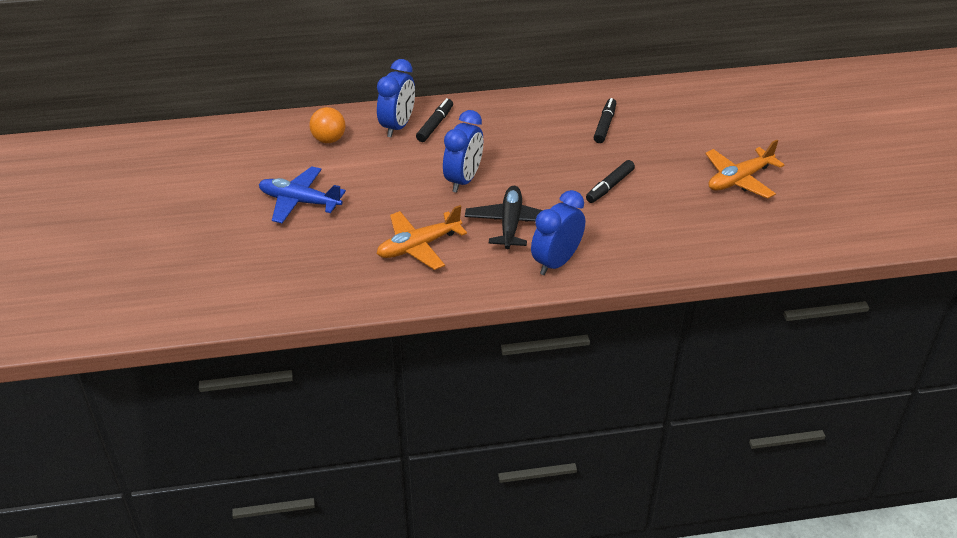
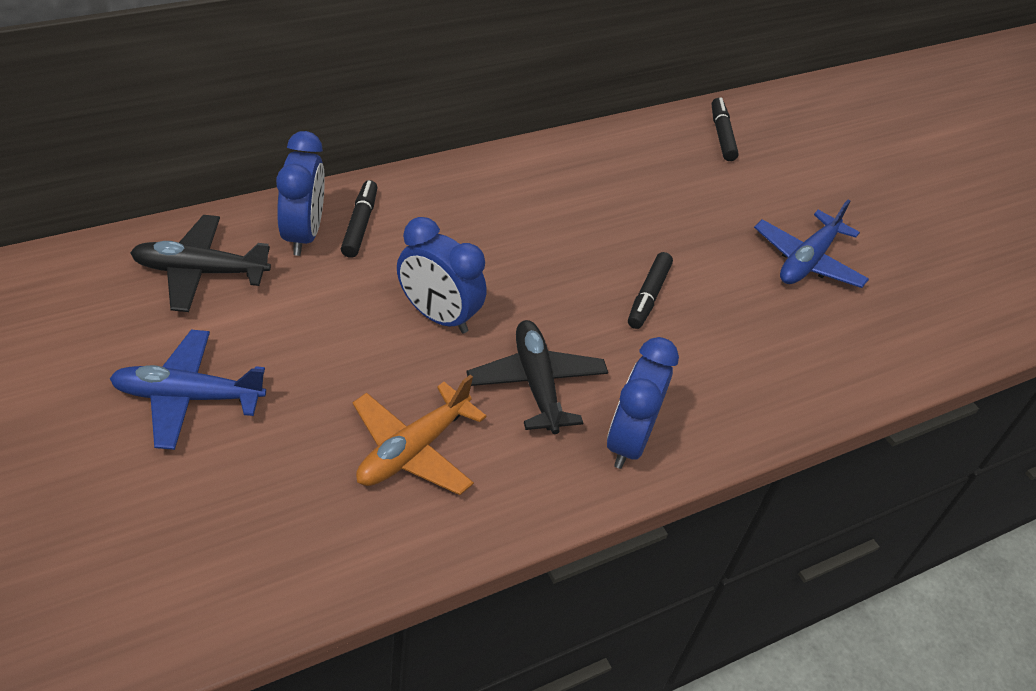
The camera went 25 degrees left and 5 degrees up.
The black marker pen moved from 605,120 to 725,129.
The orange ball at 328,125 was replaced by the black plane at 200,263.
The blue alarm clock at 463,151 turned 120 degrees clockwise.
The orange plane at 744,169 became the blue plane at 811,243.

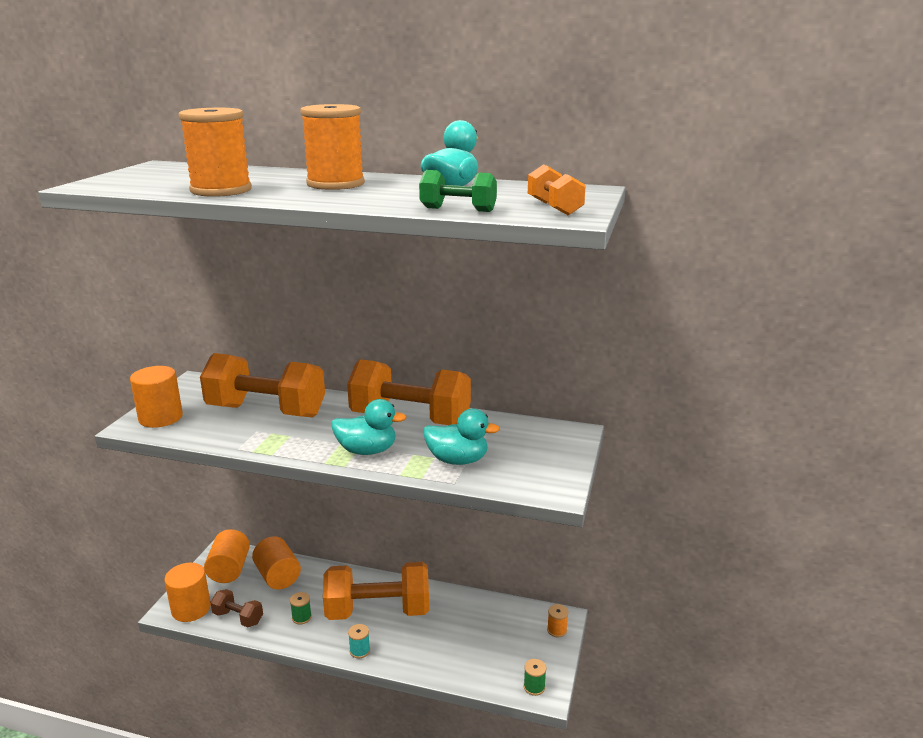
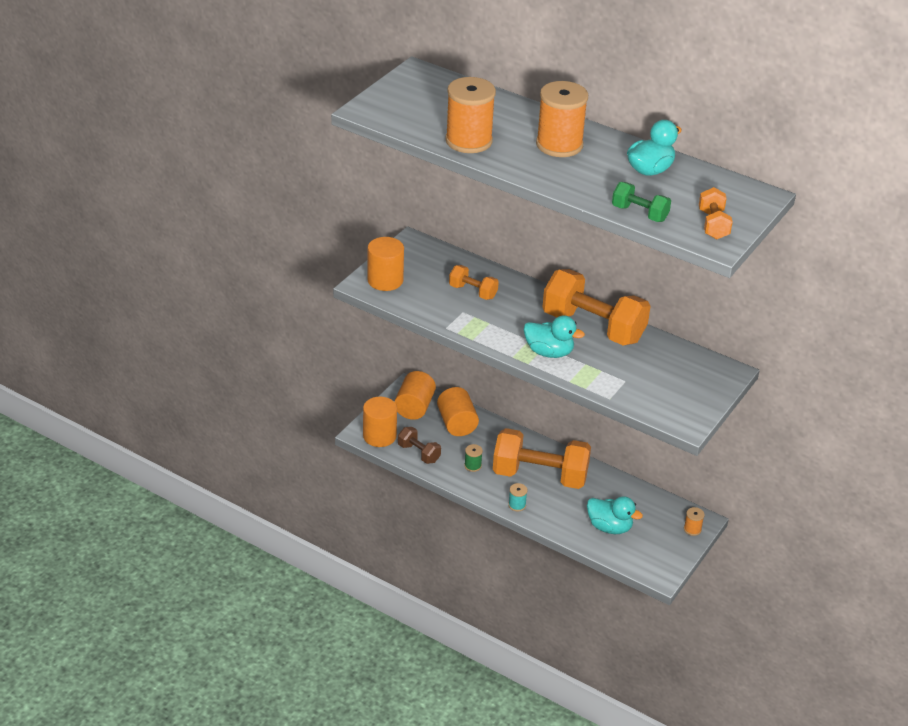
The camera went 15 degrees right and 15 degrees up.
The orange hand weight at 262,385 changed to 0.48 times the size.
The teal duck moved from 461,437 to 615,515.
The green spool at 535,677 disappeared.

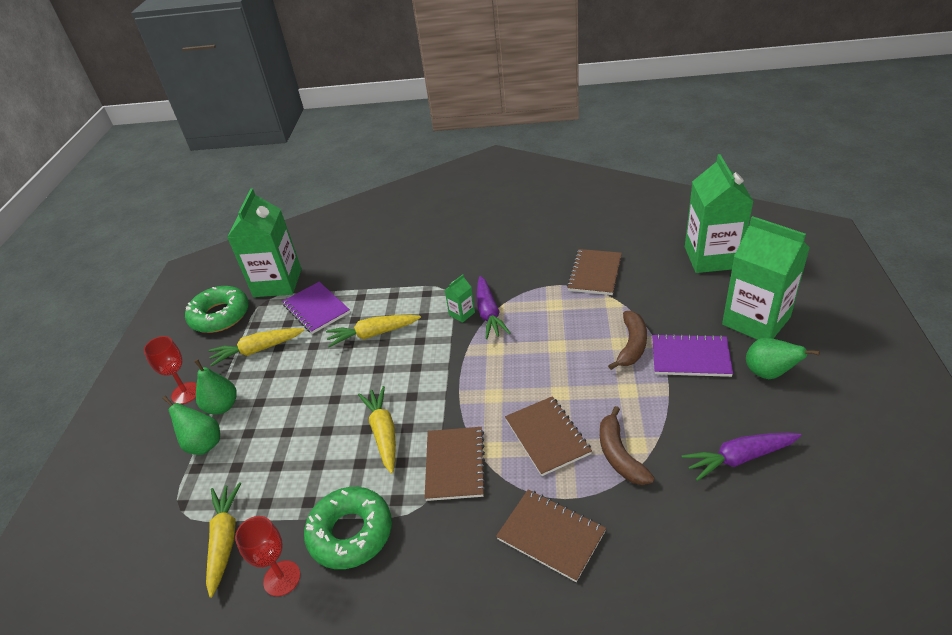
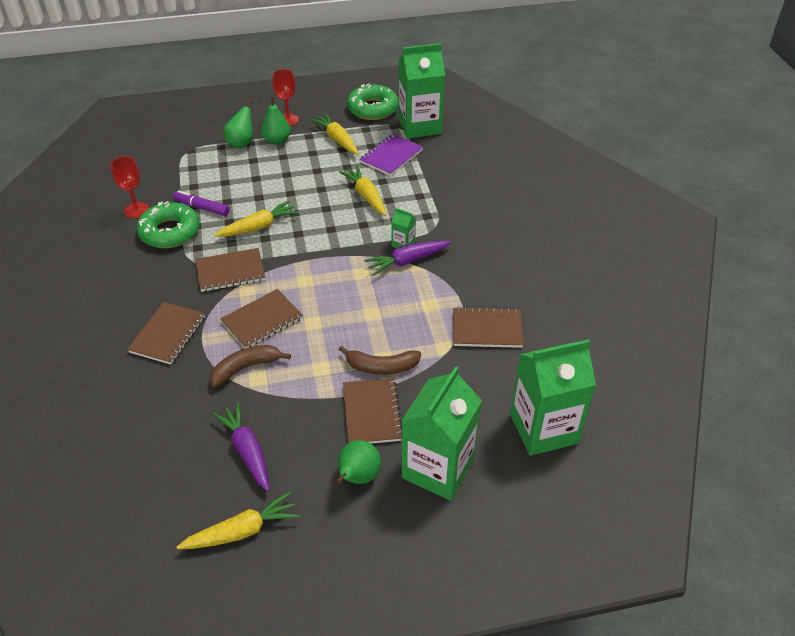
The camera went 70 degrees right and 5 degrees up.
The purple notepad at 692,355 became the dark brown notepad at 372,411.
The golden root vegetable moved from 223,540 to 238,520.
The purple marker pen at 201,203 appeared.

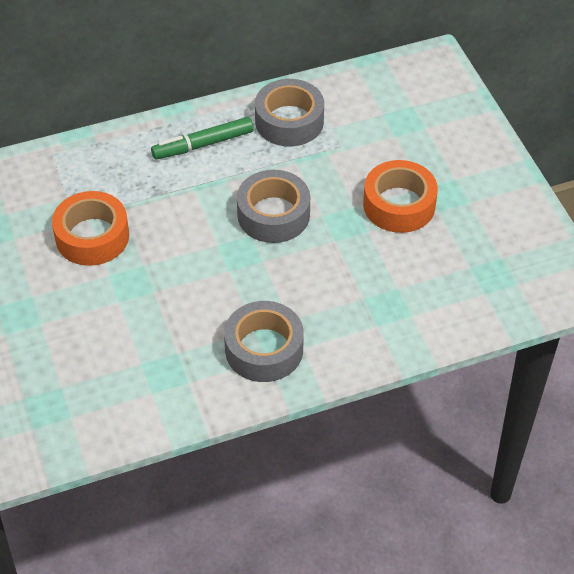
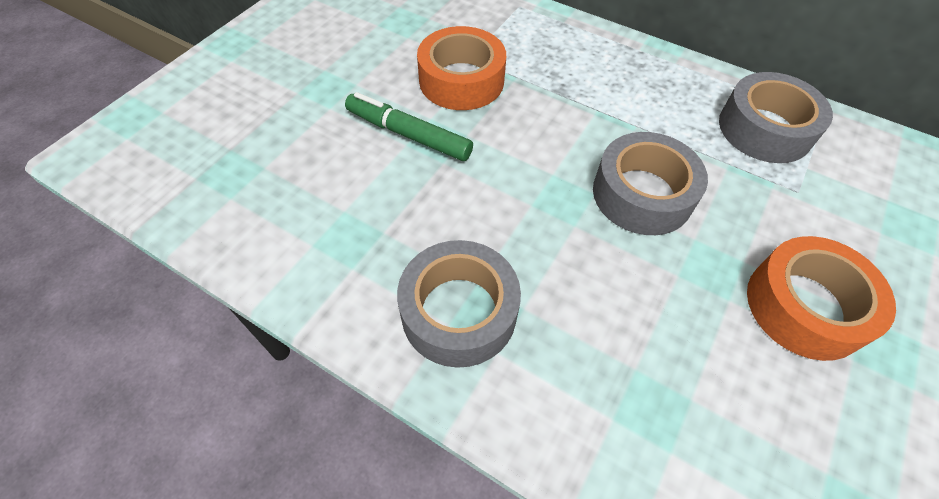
The camera went 50 degrees right and 5 degrees up.
The green marker pen moved from 202,138 to 409,126.

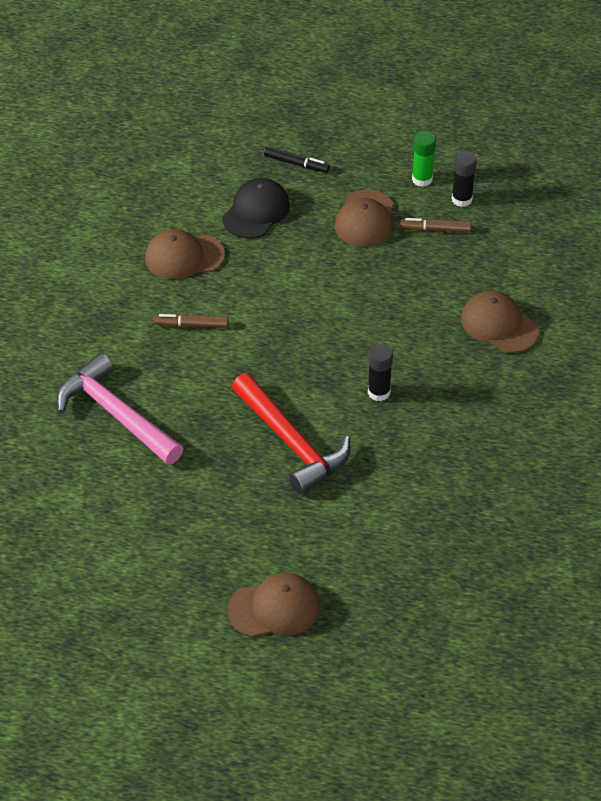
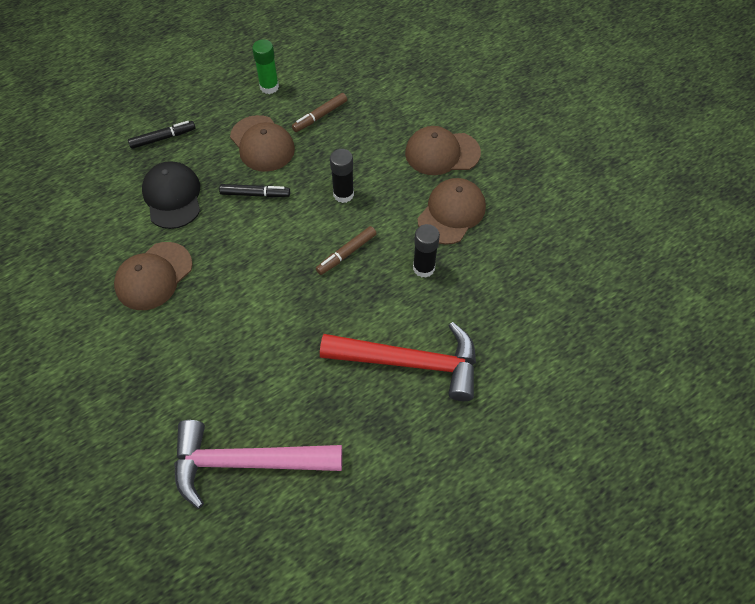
The camera went 45 degrees left and 10 degrees up.
The black glue moved from 464,179 to 342,176.
The dark brown marker pen moved from 191,321 to 346,250.
The dark brown baseball cap moved from 274,605 to 451,211.
The black marker pen at 254,190 appeared.

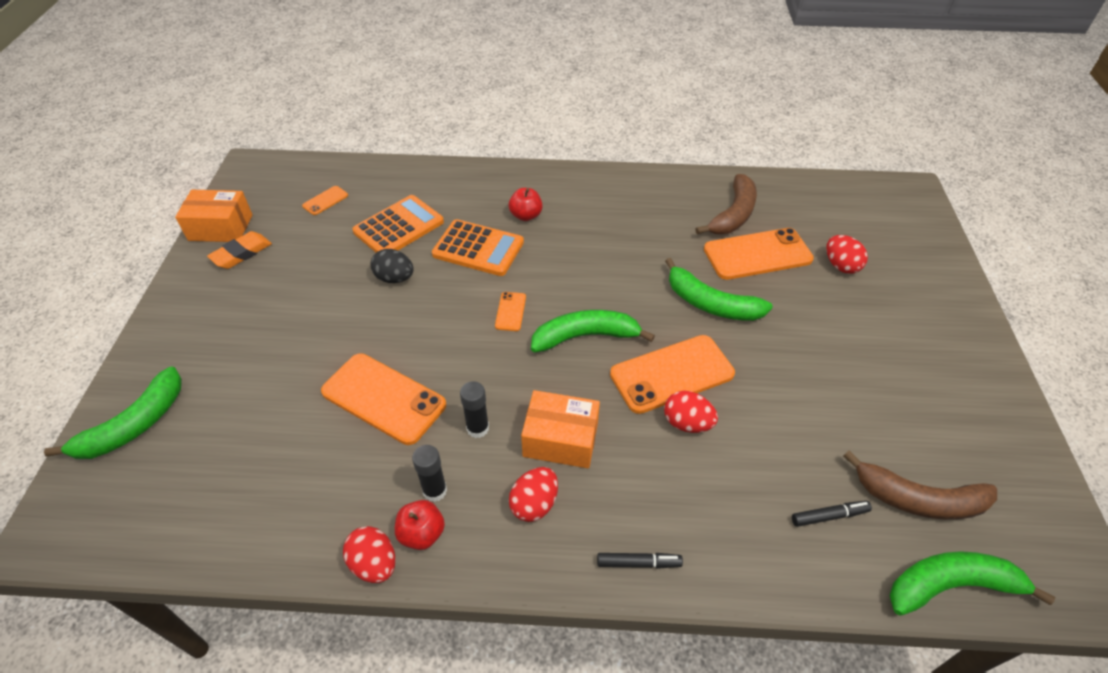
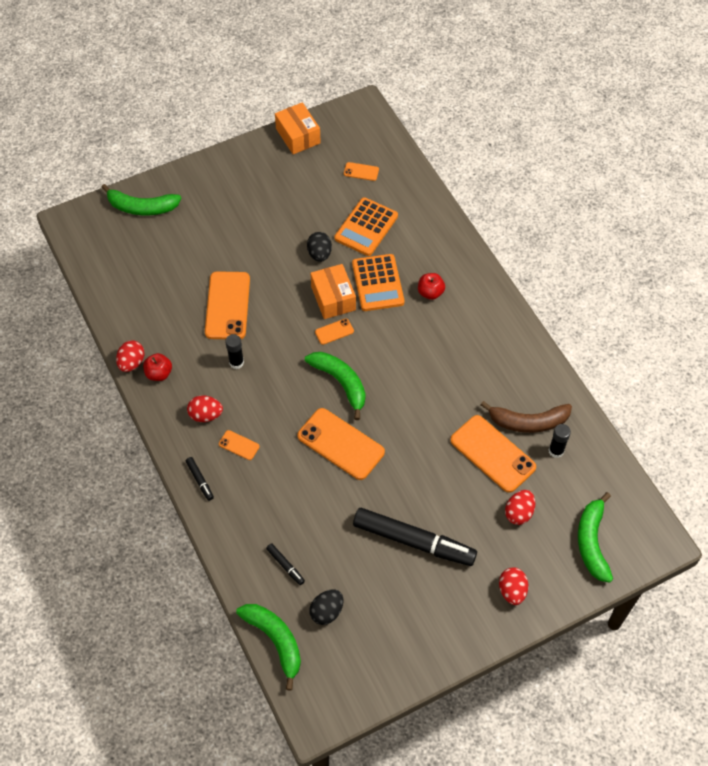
The camera went 60 degrees right and 10 degrees up.
The orange adding machine at 398,224 turned 105 degrees clockwise.
The orange pencil eraser at 239,250 disappeared.
The green toy banana moved from 719,289 to 595,537.
The orange package moved from 560,429 to 333,291.
The red egg shape moved from 691,412 to 513,586.
The black glue moved from 429,473 to 560,441.
The dark brown toy banana at 920,485 was replaced by the black egg shape at 326,607.
The orange phone at 239,445 appeared.
The black marker pen at 415,537 appeared.

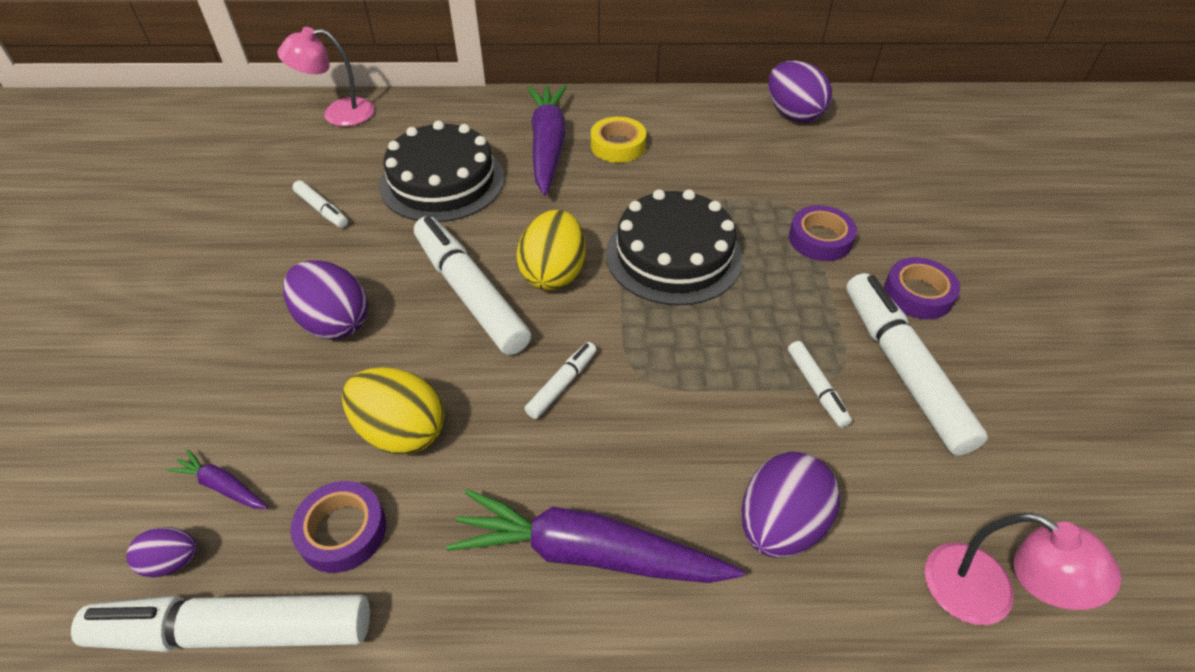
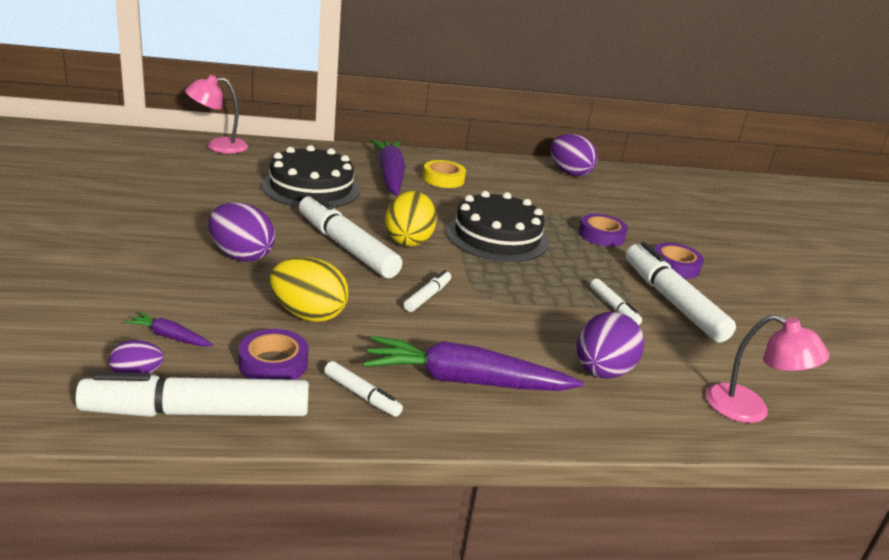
The camera went 10 degrees left and 20 degrees down.
The snow-white marker pen moved from 320,204 to 363,389.

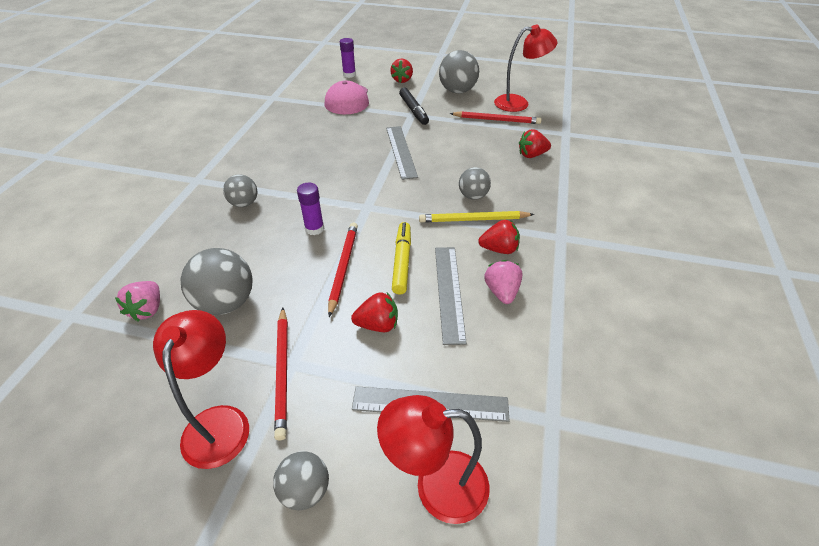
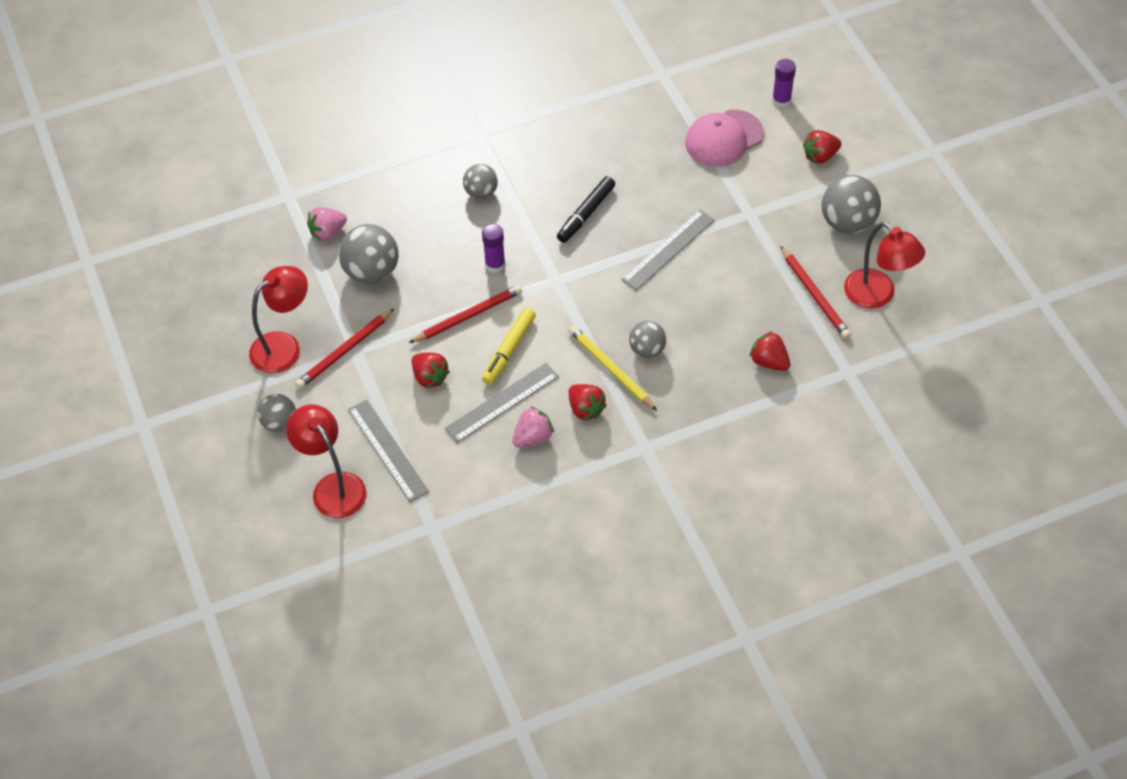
The camera went 55 degrees right and 10 degrees up.
The black marker pen moved from 414,106 to 586,209.
The golden marker pen at 401,258 turned 150 degrees clockwise.

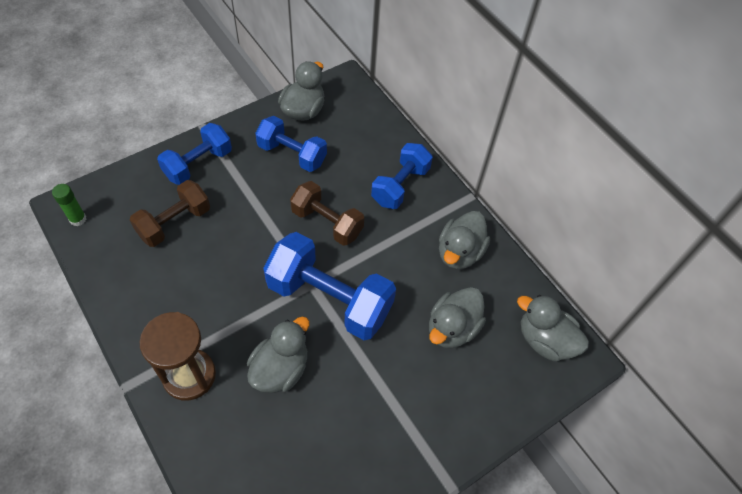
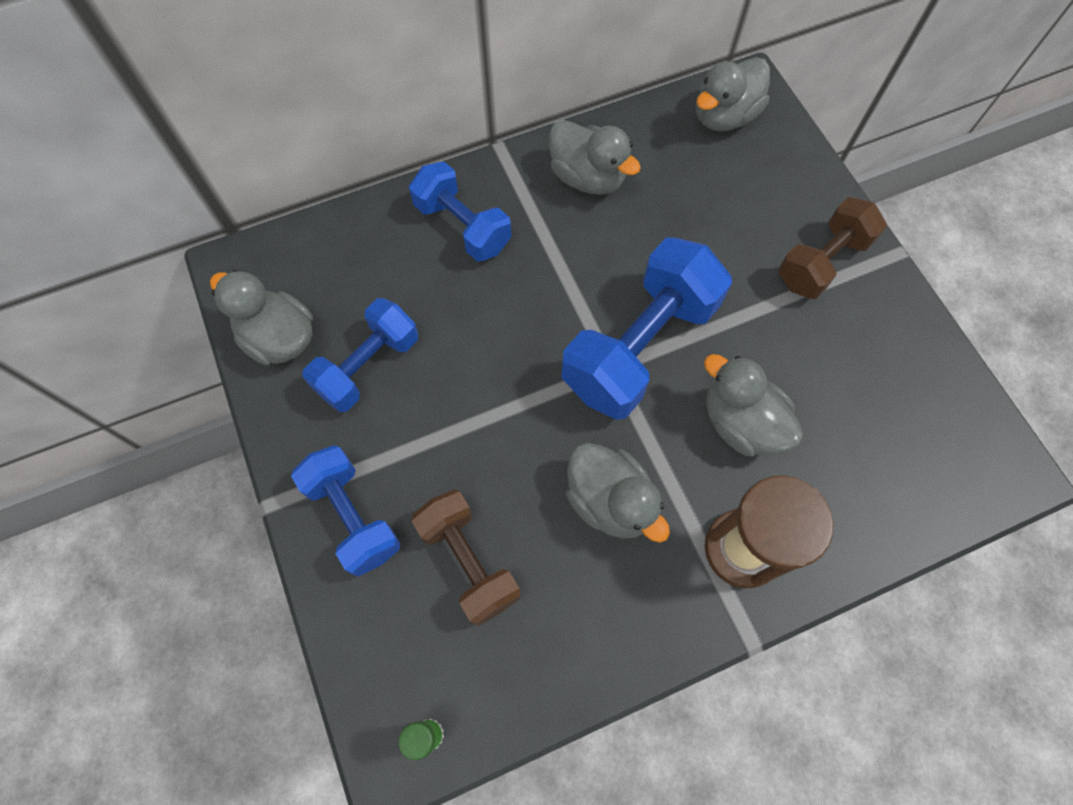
The camera went 75 degrees left and 10 degrees up.
The dark brown hand weight moved from 327,213 to 833,248.
The grey duck moved from 457,317 to 618,493.

